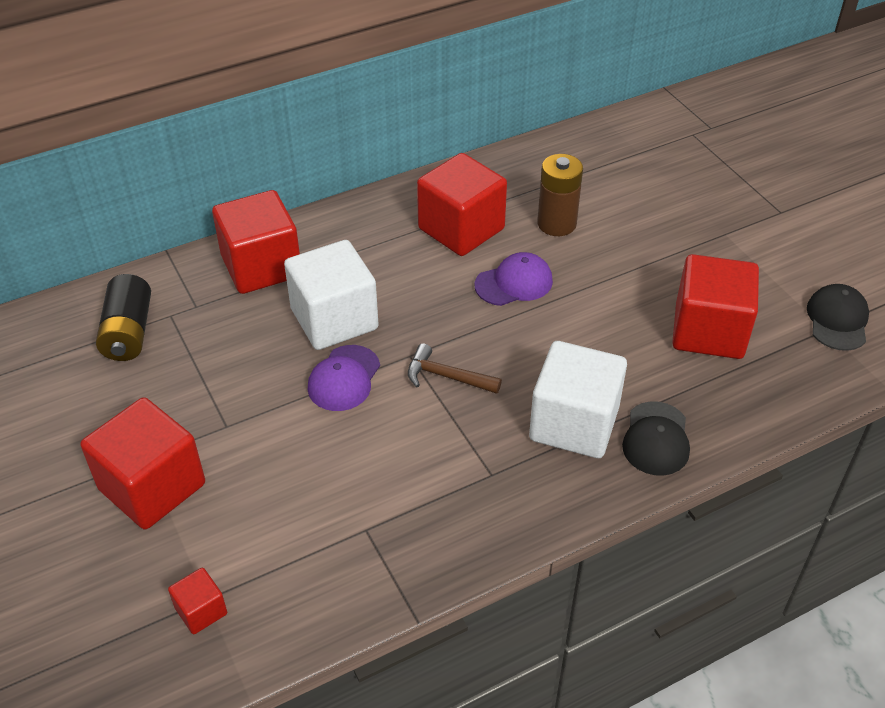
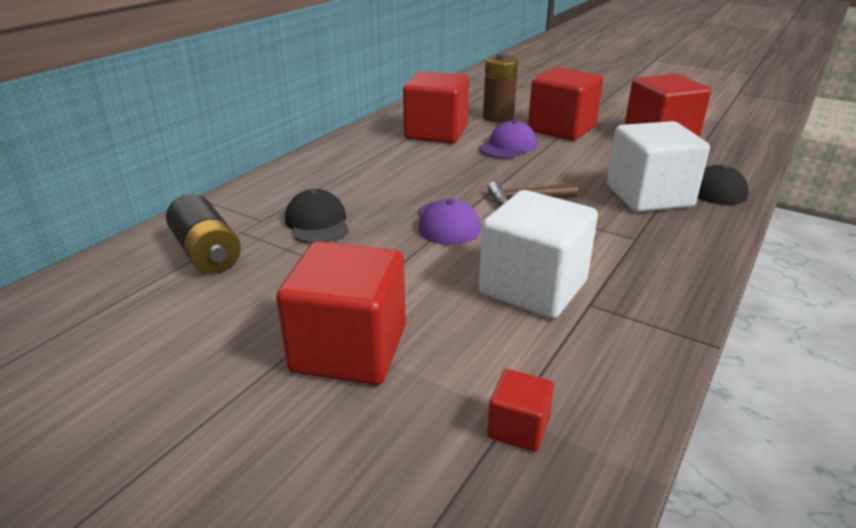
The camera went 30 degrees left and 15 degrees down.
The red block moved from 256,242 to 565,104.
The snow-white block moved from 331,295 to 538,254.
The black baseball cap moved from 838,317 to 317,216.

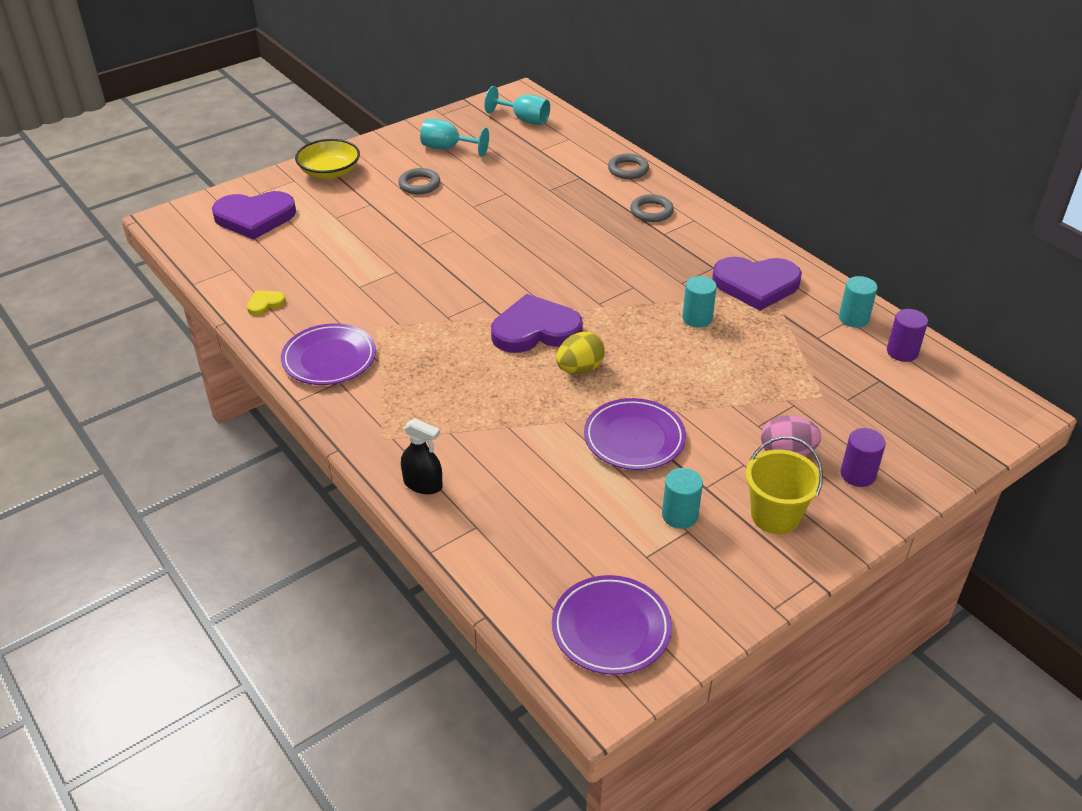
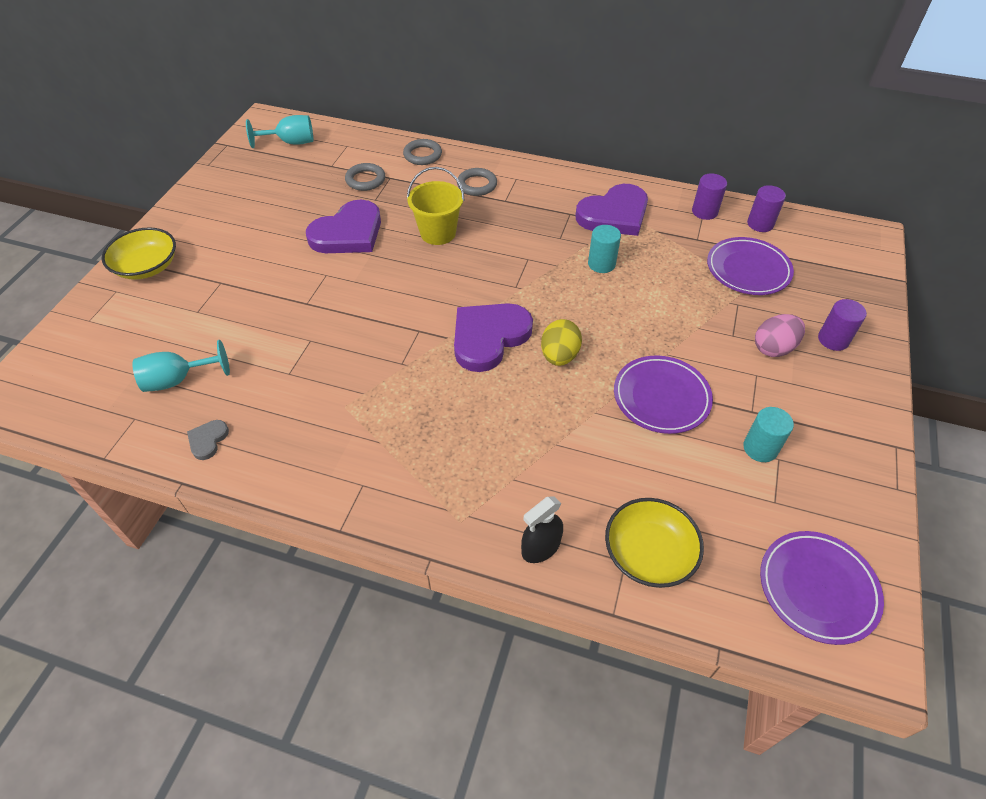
The camera went 35 degrees left and 10 degrees up.
The teal goblet moved from 454,138 to 181,366.
The grey hoop moved from 419,181 to 365,177.
The purple heart moved from 254,215 to 343,226.
The teal solid cylinder at 858,302 became the purple solid cylinder at 709,196.
The golden heart at 266,303 became the grey heart at 208,440.
The purple flat dish moved from 328,354 to 750,266.
The black spray bottle at 421,456 turned 150 degrees clockwise.
The golden pail moved from 784,485 to 436,206.
The golden deep dish at 654,543 appeared.

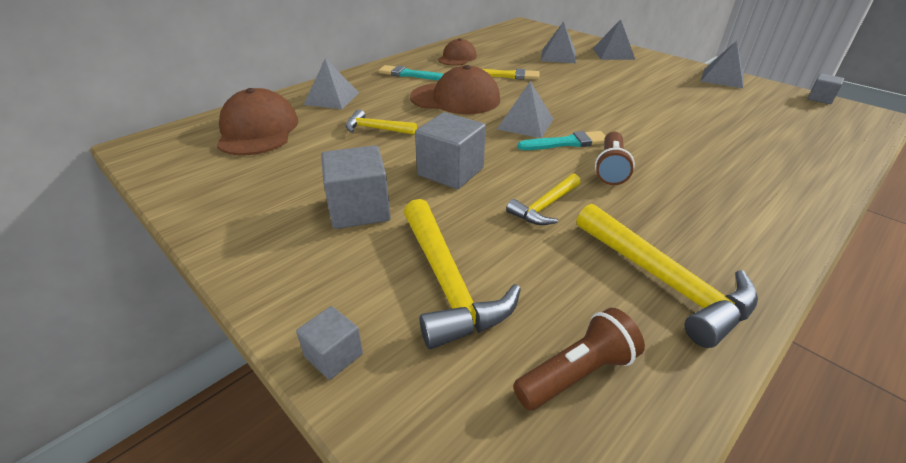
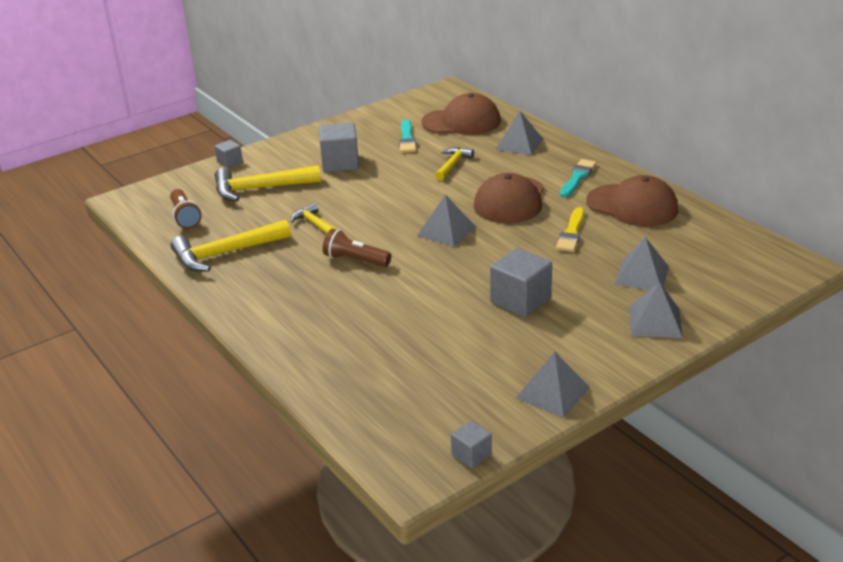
The camera went 100 degrees right and 5 degrees down.
The dark brown baseball cap at 457,52 changed to 1.64 times the size.
The grey block moved from 450,150 to 521,282.
The teal brush moved from 561,140 to 407,136.

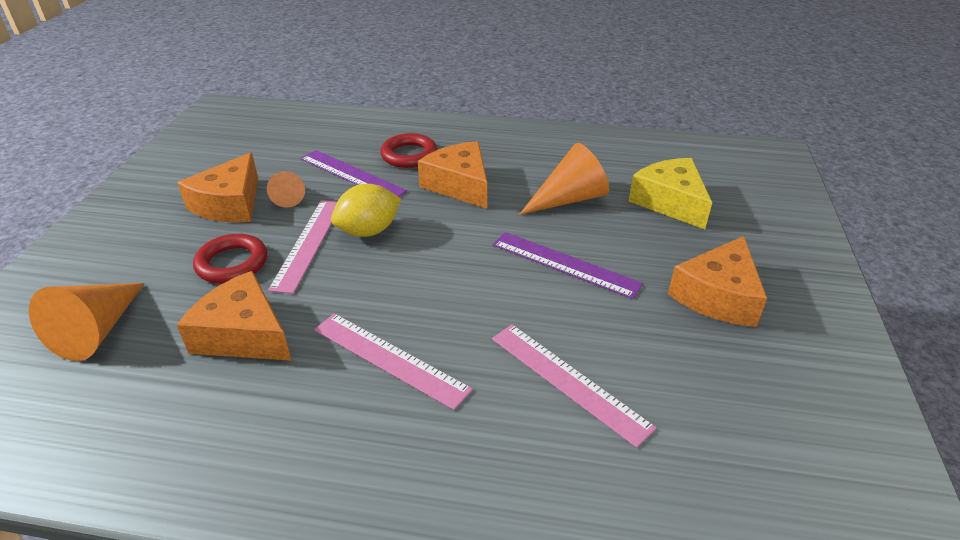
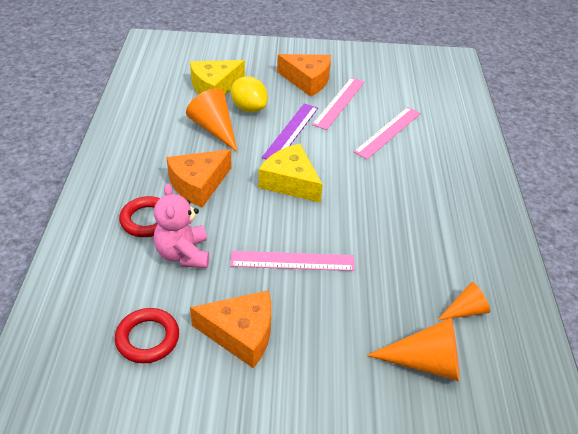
The camera went 100 degrees left and 5 degrees up.
The purple measuring stick at 353,173 was replaced by the rosy stuffed bear at 181,225.
The orange cone moved from 286,189 to 463,301.
The golden citrus fruit moved from 366,210 to 249,94.
The red hoop moved from 230,259 to 147,335.
The orange cheese at 234,316 disappeared.
The rosy measuring stick moved from 393,361 to 338,104.
The golden cheese at 291,173 appeared.

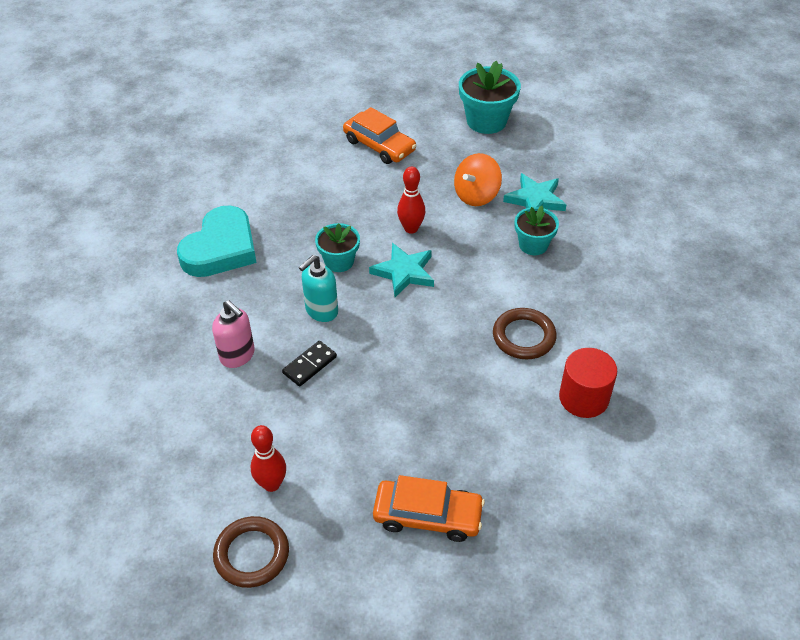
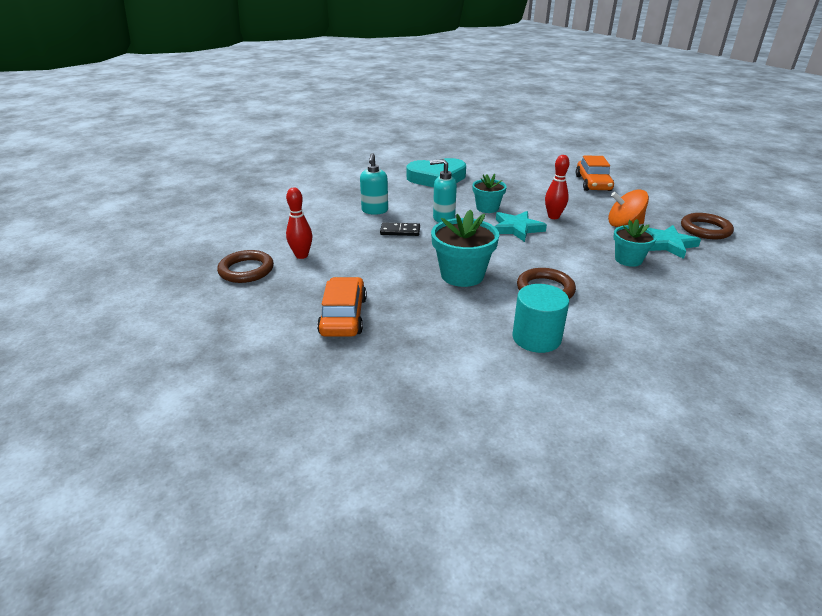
The camera went 50 degrees right and 15 degrees down.
The teal flower pot moved from 490,97 to 465,248.
The rosy pump bottle at 233,334 became the teal pump bottle at 374,184.
The red solid cylinder at 588,383 became the teal solid cylinder at 540,318.
The orange car at 429,508 turned 150 degrees counterclockwise.
The dark brown hoop at 707,226 appeared.

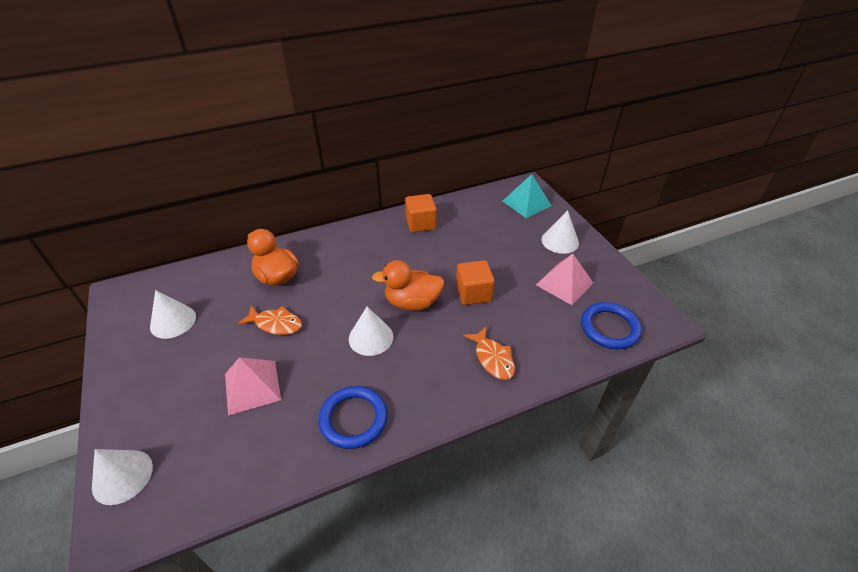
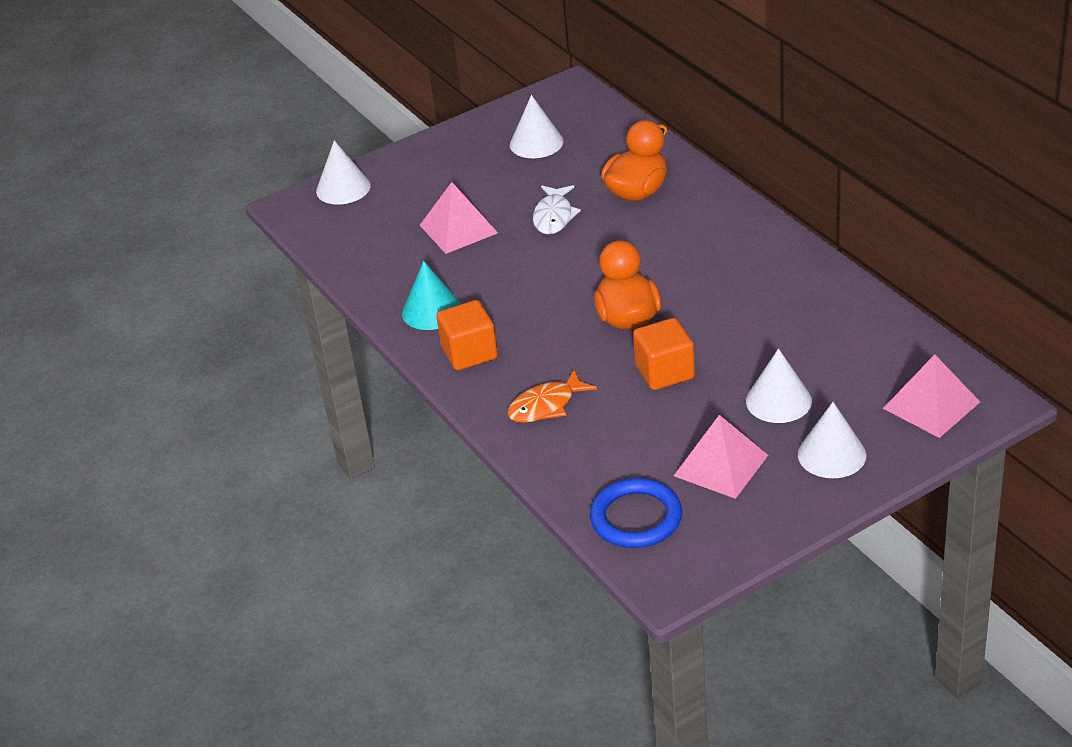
The camera went 85 degrees right and 5 degrees down.
The teal pyramid shape at 527,196 became the rosy pyramid shape at 931,396.
The orange block moved from 421,213 to 467,335.
The orange fish figure at 270,320 became the snow-white fish figure at 557,209.
The snow-white cone moved from 371,331 to 779,385.
The blue hoop at 353,417 was replaced by the teal cone at 431,295.

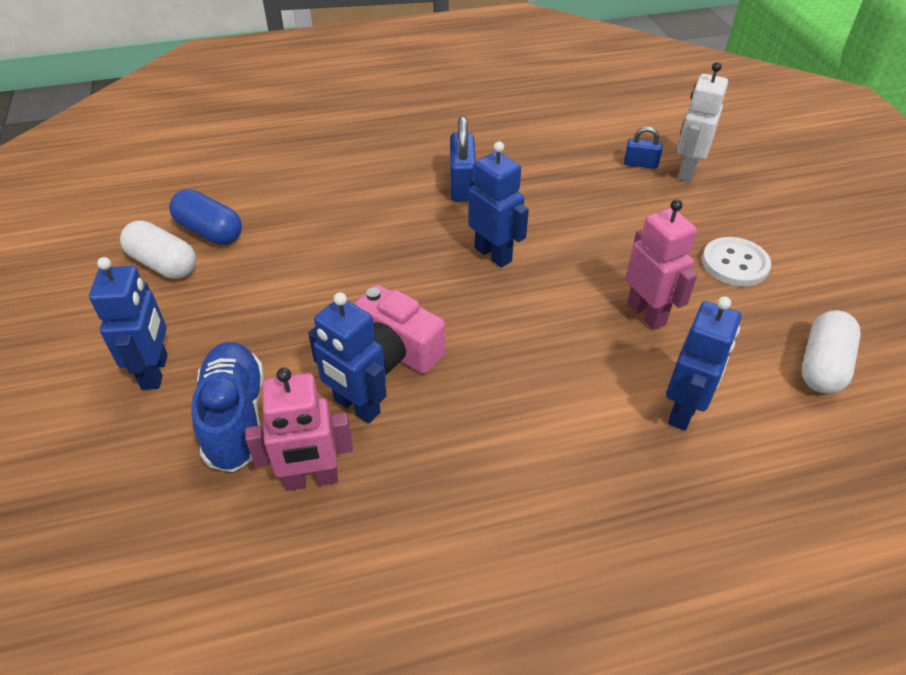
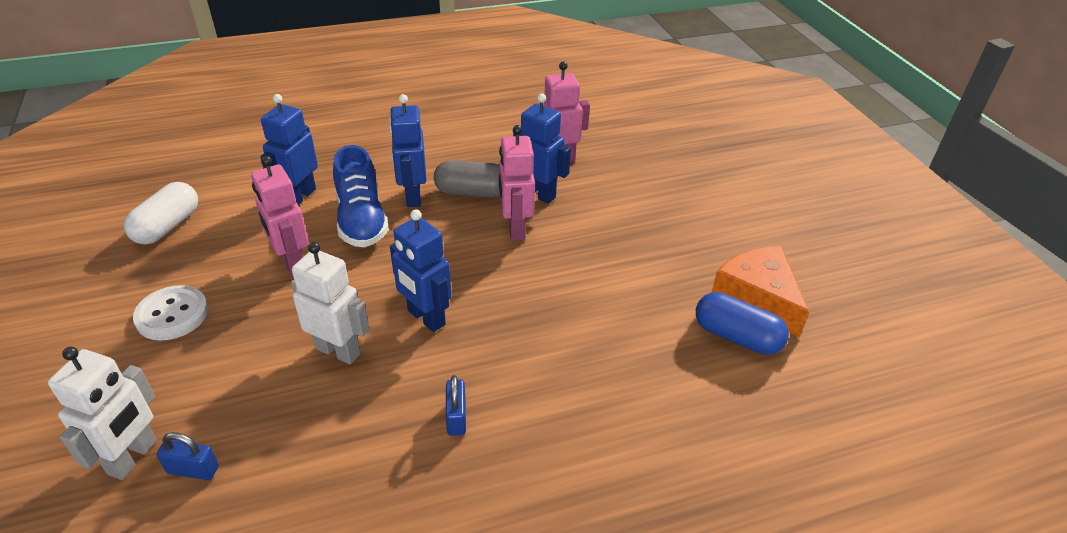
The camera went 175 degrees right and 5 degrees down.
The blue small lock at 463,159 changed to 0.59 times the size.
The snow-white pill shape at 158,249 was replaced by the orange cheese at 760,291.
The blue toy robot moved from 128,323 to 407,150.
The rosy compact camera at 400,330 was replaced by the rosy toy robot at 517,183.
The blue lace-up shoe moved from 227,407 to 361,196.
The grey pill shape at 467,179 appeared.
The snow-white toy robot at 330,303 appeared.

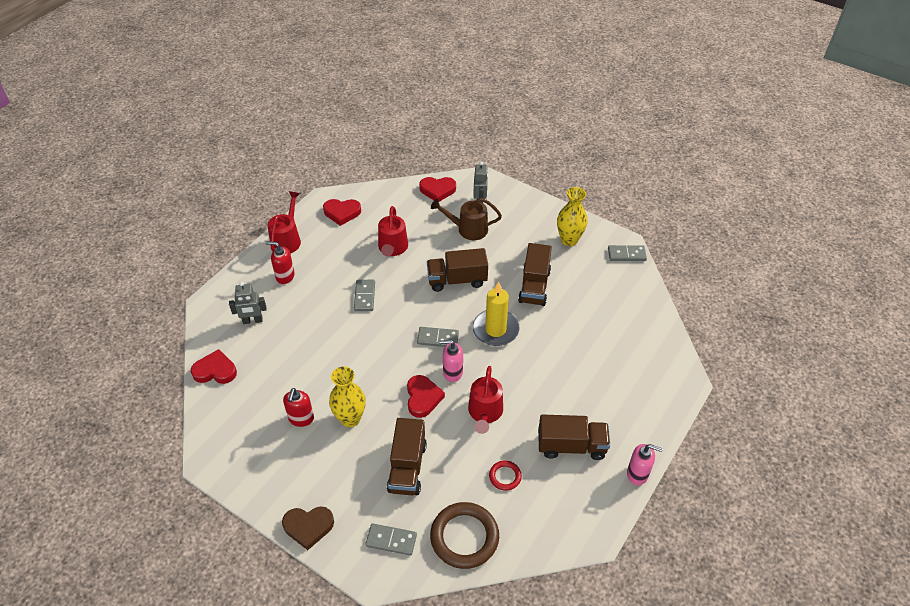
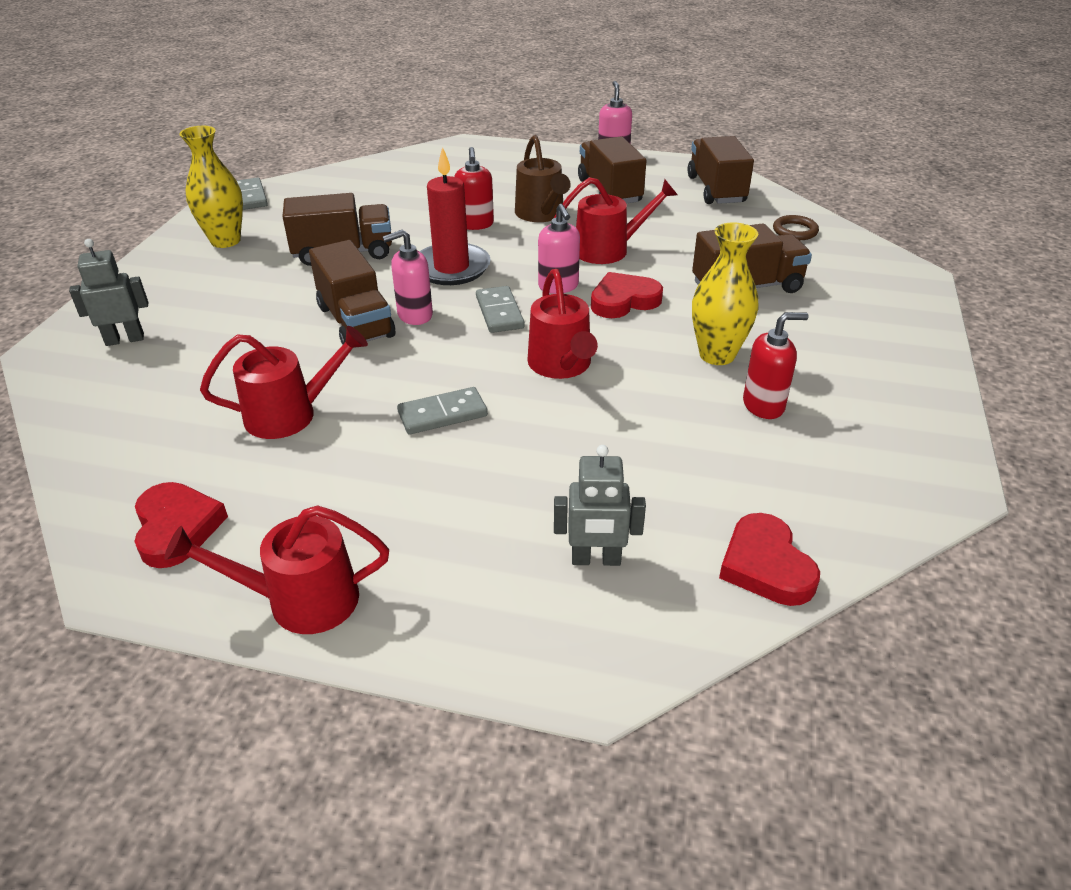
The camera went 110 degrees left and 10 degrees down.
The red heart at 437,189 disappeared.
The dark brown sprinkling can moved from 466,219 to 543,178.
The red pump bottle moved from 280,262 to 474,188.
The grey toy robot at 248,303 turned 120 degrees clockwise.
The golden candle at 496,314 became the red candle at 455,216.
The red hoop at 505,475 disappeared.
The dark brown hoop at 464,535 changed to 0.50 times the size.
The dark brown heart at 308,528 disappeared.
The grey domino at 391,539 disappeared.
The dark brown truck at 720,170 appeared.
The rosy pump bottle at 408,277 appeared.
The red sprinkling can at 562,324 appeared.

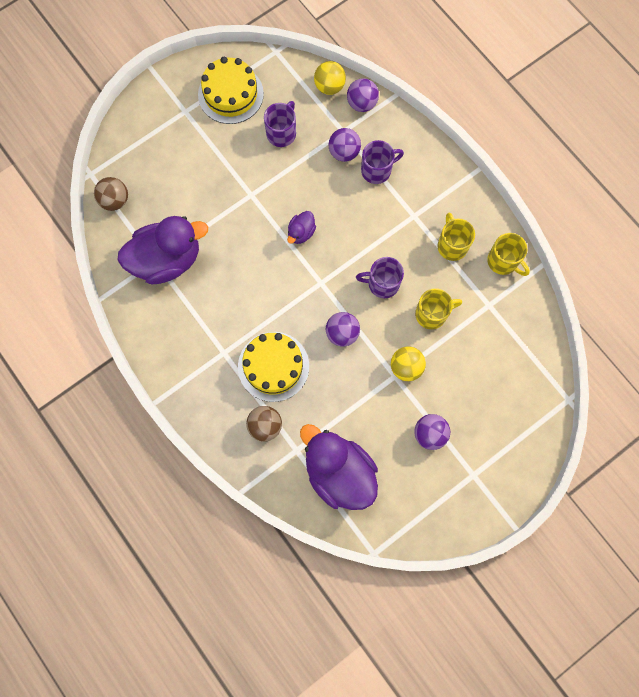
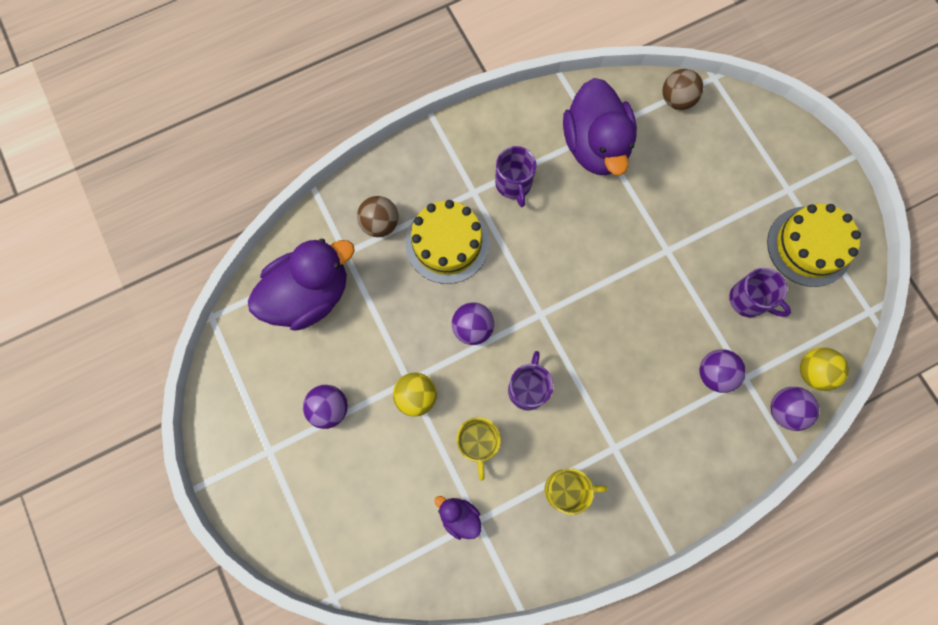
The camera went 100 degrees right and 0 degrees up.
The purple coffee mug moved from 382,162 to 515,176.
The purple duck moved from 301,227 to 457,518.
The golden coffee mug at 508,254 disappeared.

